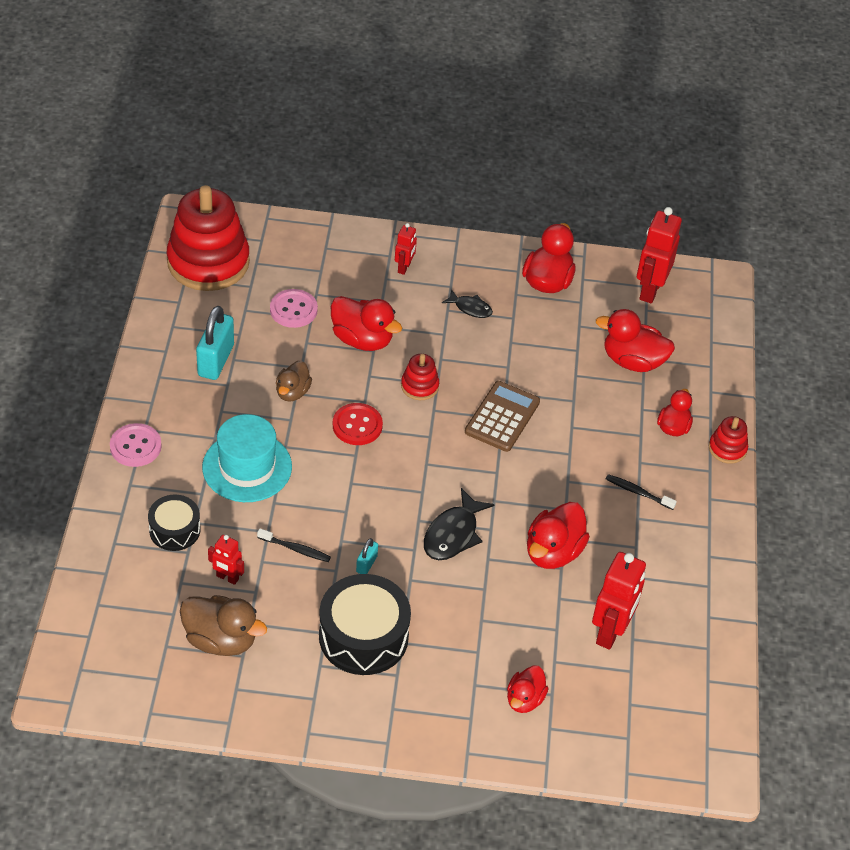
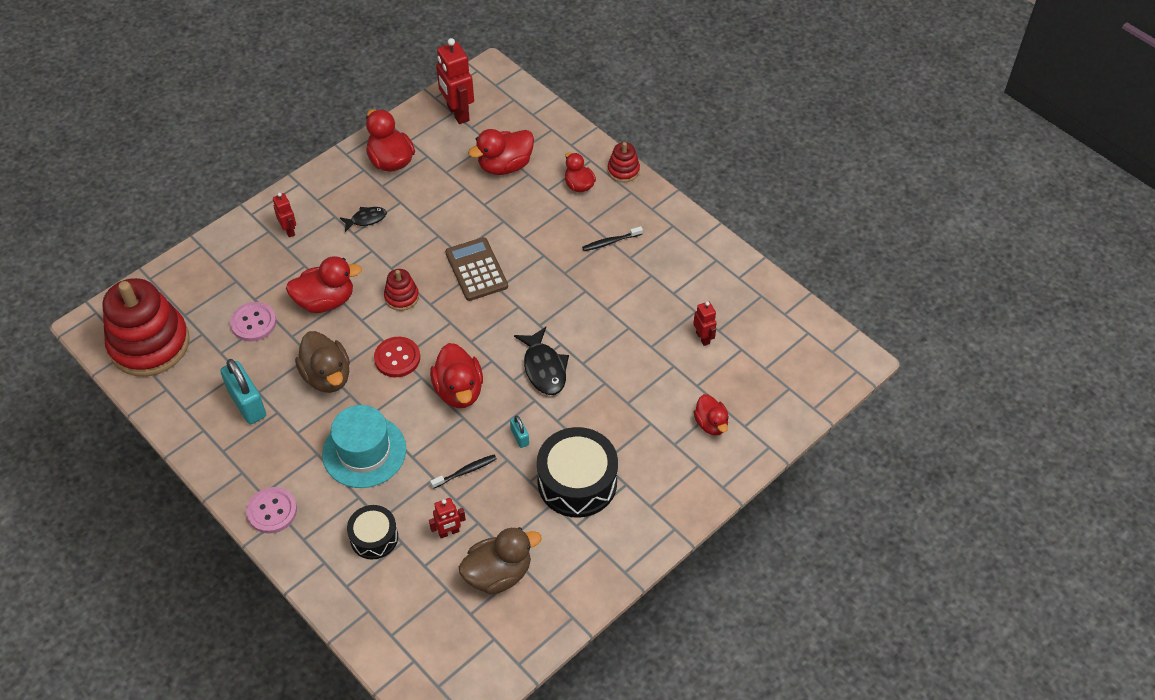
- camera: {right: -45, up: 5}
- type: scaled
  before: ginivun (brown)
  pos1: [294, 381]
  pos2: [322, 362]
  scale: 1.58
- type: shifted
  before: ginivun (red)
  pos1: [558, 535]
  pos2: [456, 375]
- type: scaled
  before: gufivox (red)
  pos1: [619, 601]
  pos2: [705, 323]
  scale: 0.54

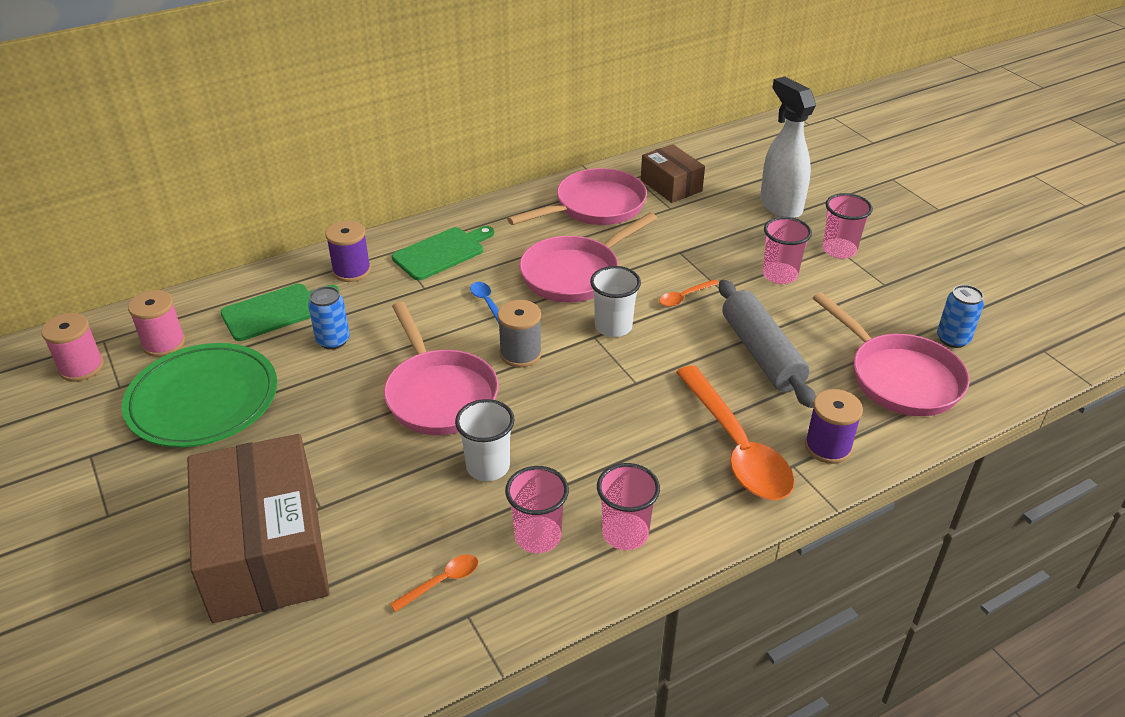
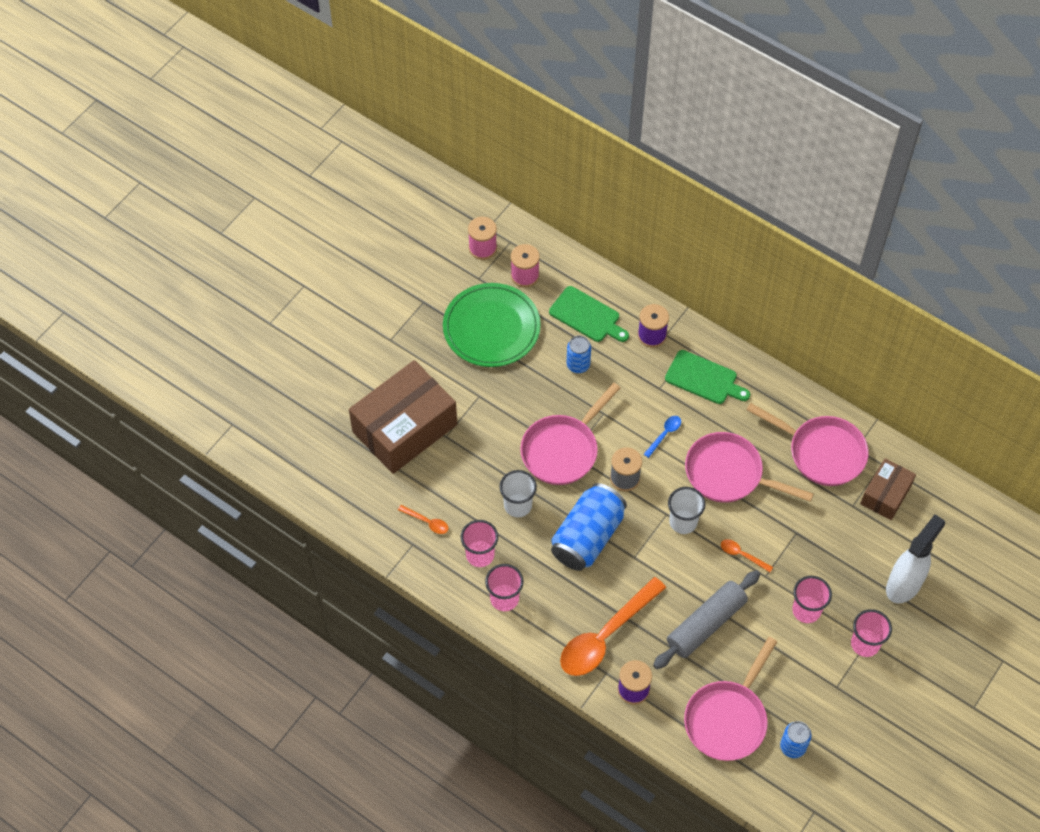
- camera: {right: 65, up: 20}
- type: new
  after: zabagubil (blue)
  pos2: [589, 527]

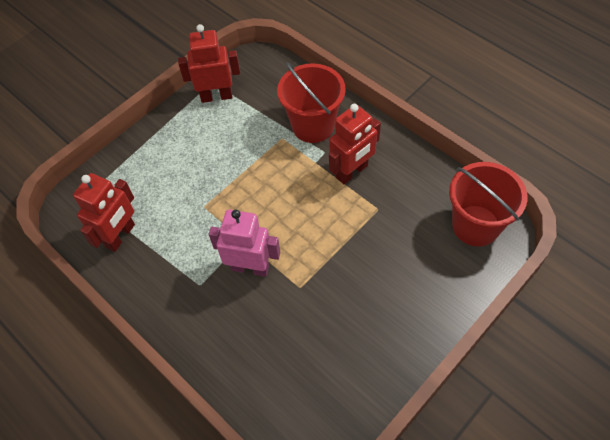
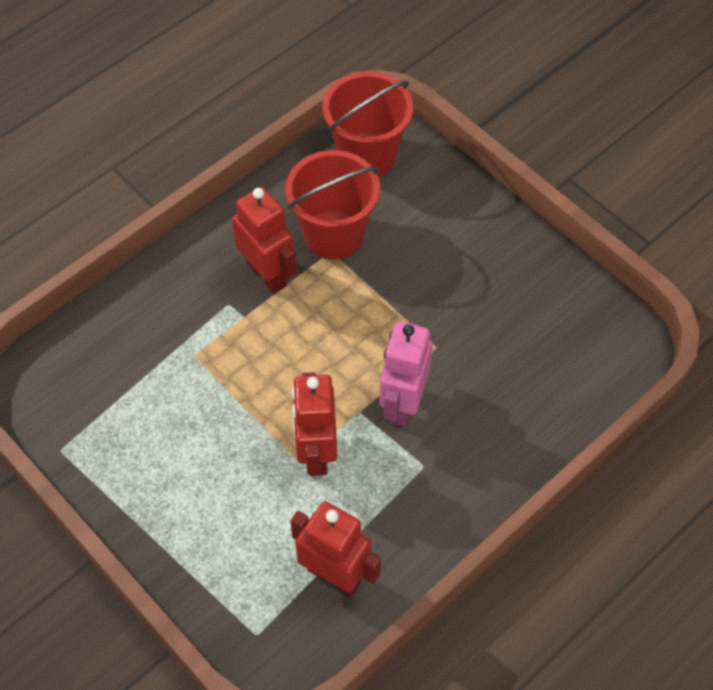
- camera: {right: -90, up: 0}
- type: shifted
  before: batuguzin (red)
  pos1: [311, 102]
  pos2: [332, 204]
- type: shifted
  before: gufivox (red)
  pos1: [209, 63]
  pos2: [314, 424]

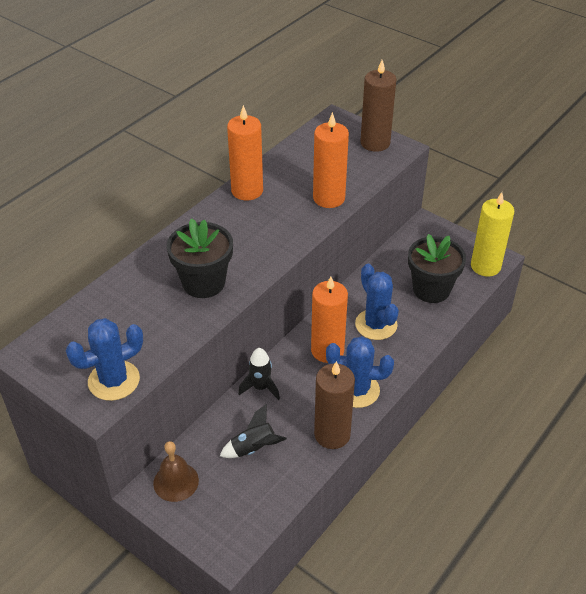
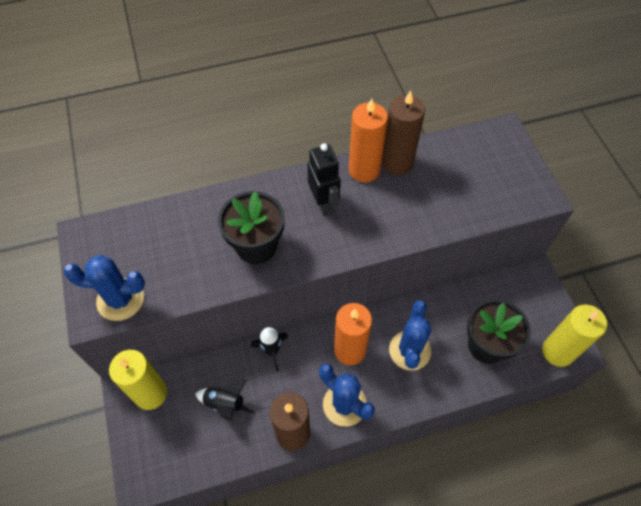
- camera: {right: 35, up: 15}
- type: swapped
  before: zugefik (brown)
  after: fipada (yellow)
  pos1: [176, 471]
  pos2: [138, 380]
- type: new
  after: gufivox (black)
  pos2: [324, 180]
- type: shifted
  before: fipada (brown)
  pos1: [378, 106]
  pos2: [403, 133]
- type: gone
  before: fipada (orange)
  pos1: [331, 160]

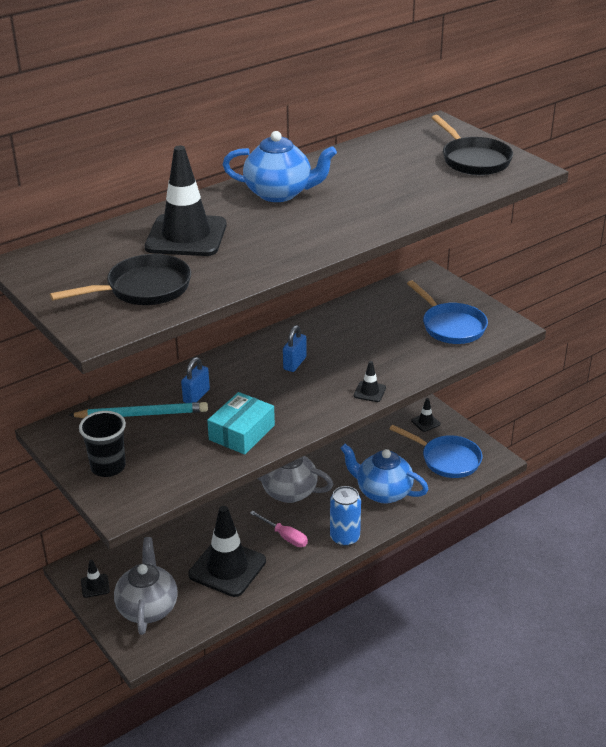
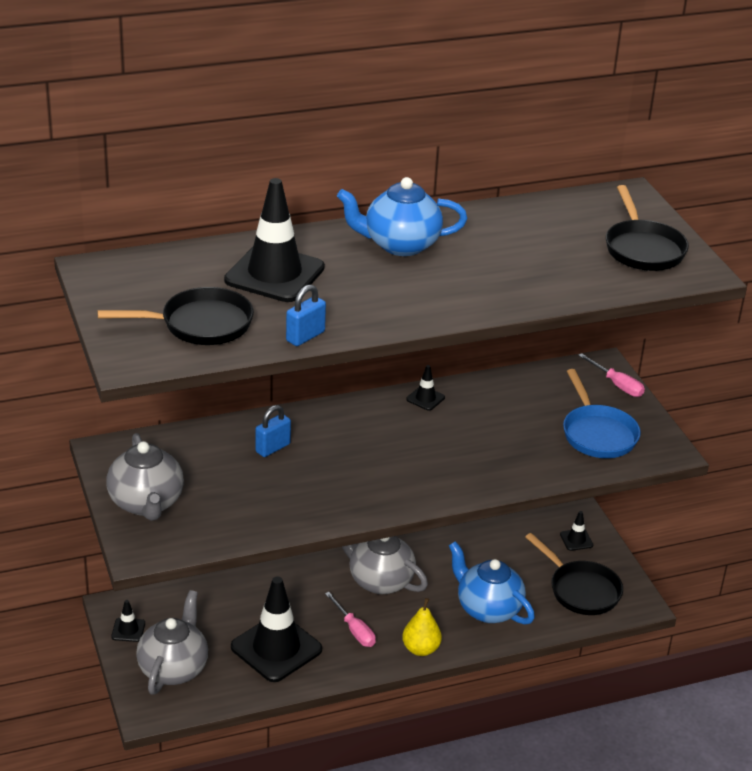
- camera: {right: 15, up: 0}
- type: swapped
  before: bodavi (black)
  after: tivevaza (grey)
  pos1: [102, 444]
  pos2: [145, 477]
- type: shifted
  before: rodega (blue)
  pos1: [295, 348]
  pos2: [306, 315]
- type: rotated
  before: tivevaza (blue)
  pos1: [279, 166]
  pos2: [402, 216]
  turn: 150
- type: swapped
  before: zabagubil (blue)
  after: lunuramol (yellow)
  pos1: [345, 516]
  pos2: [422, 627]
- type: shifted
  before: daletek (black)
  pos1: [370, 381]
  pos2: [425, 388]
- type: repainted
  before: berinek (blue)
  after: berinek (black)
  pos1: [436, 451]
  pos2: [574, 574]
- type: new
  after: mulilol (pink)
  pos2: [611, 375]
- type: gone
  before: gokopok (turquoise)
  pos1: [138, 410]
- type: gone
  before: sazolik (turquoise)
  pos1: [241, 423]

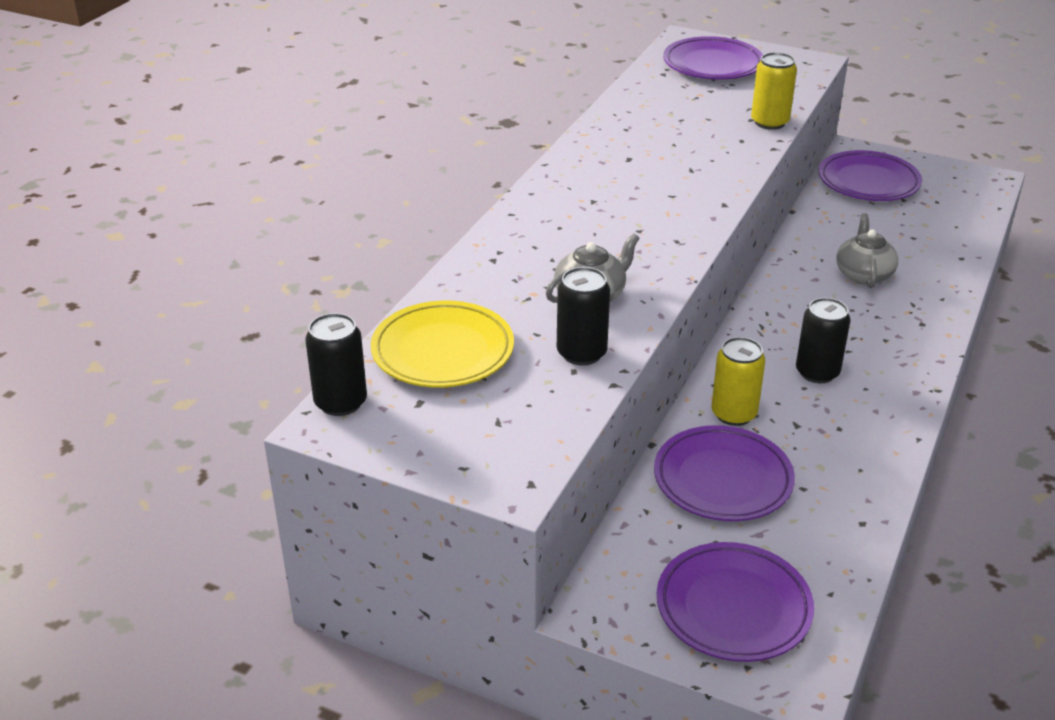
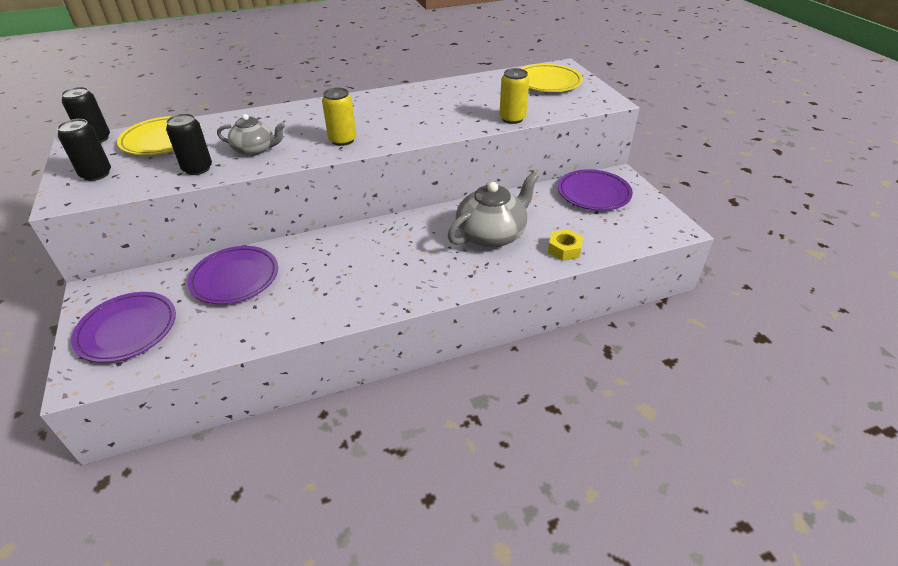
- camera: {right: 45, up: 5}
- type: shifted
  before: zabagubil (black)
  pos1: [823, 340]
  pos2: [84, 150]
- type: shifted
  before: zabagubil (yellow)
  pos1: [738, 381]
  pos2: [339, 117]
- type: scaled
  before: tivevaza (grey)
  pos1: [867, 250]
  pos2: [493, 210]
  scale: 1.65
- type: repainted
  before: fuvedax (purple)
  after: fuvedax (yellow)
  pos1: [713, 57]
  pos2: [551, 78]
- type: new
  after: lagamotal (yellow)
  pos2: [565, 245]

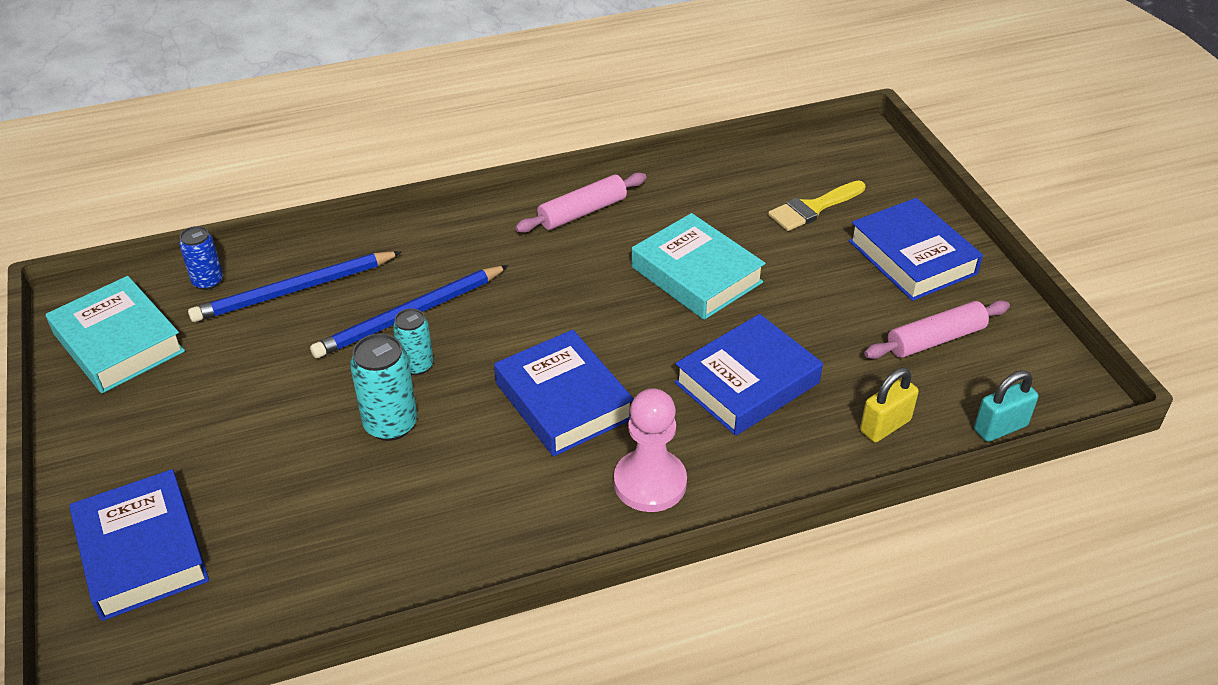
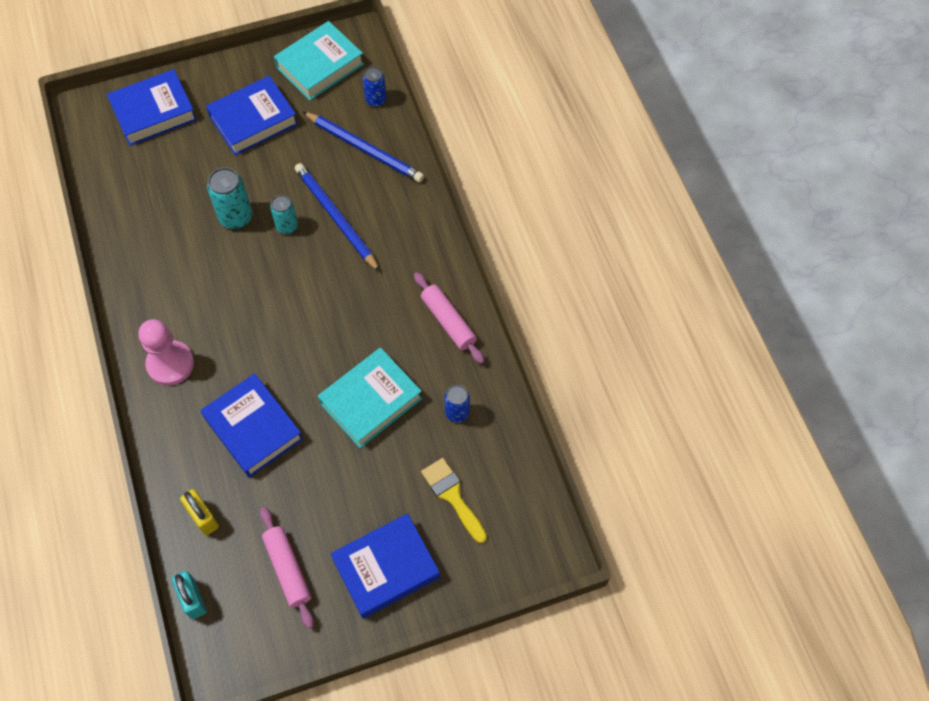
- camera: {right: 90, up: 20}
- type: shifted
  before: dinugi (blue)
  pos1: [564, 393]
  pos2: [252, 116]
- type: rotated
  before: gokopok (blue)
  pos1: [294, 286]
  pos2: [363, 147]
  turn: 150
- type: new
  after: zabagubil (blue)
  pos2: [457, 404]

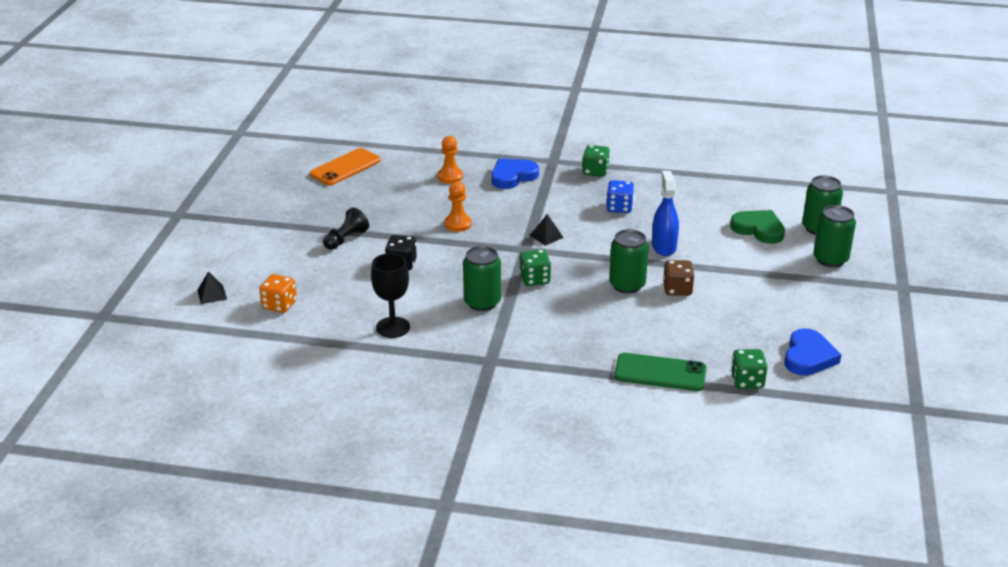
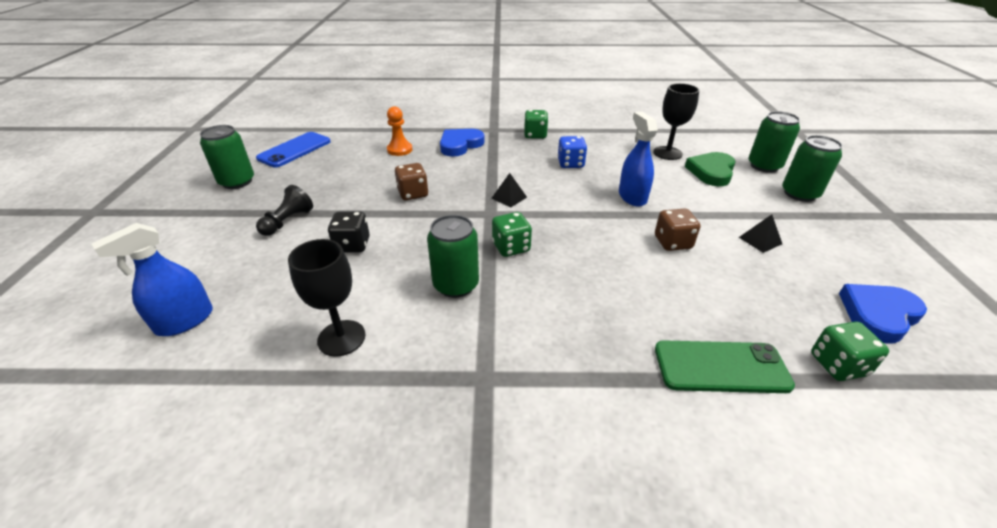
- camera: {right: -10, up: 5}
- type: swapped
  before: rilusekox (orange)
  after: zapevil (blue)
  pos1: [278, 293]
  pos2: [152, 279]
- type: shifted
  before: zabagubil (green)
  pos1: [629, 261]
  pos2: [227, 157]
- type: repainted
  before: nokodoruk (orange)
  after: nokodoruk (blue)
  pos1: [345, 166]
  pos2: [293, 149]
- type: swapped
  before: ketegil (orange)
  after: rilusekox (brown)
  pos1: [458, 207]
  pos2: [411, 181]
- type: new
  after: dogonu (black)
  pos2: [676, 121]
- type: rotated
  before: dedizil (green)
  pos1: [757, 227]
  pos2: [710, 169]
  turn: -90
- type: shifted
  before: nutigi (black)
  pos1: [212, 287]
  pos2: [760, 233]
- type: rotated
  before: dedizil (blue)
  pos1: [812, 352]
  pos2: [883, 313]
  turn: -135

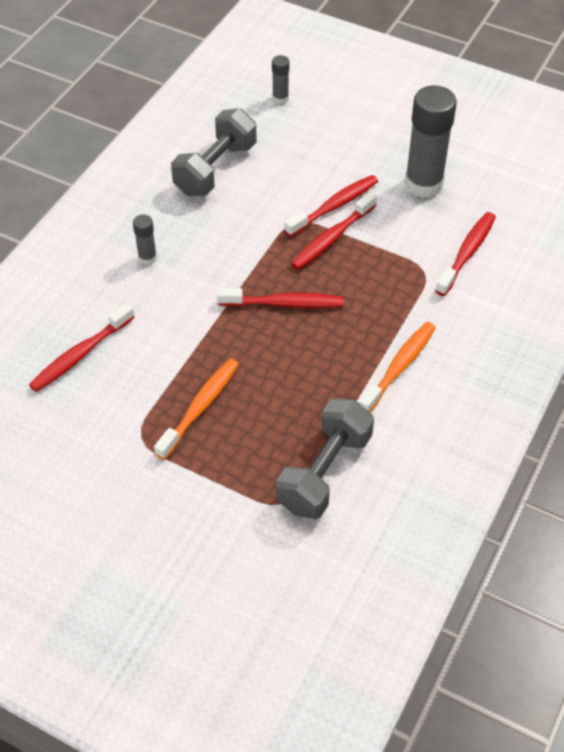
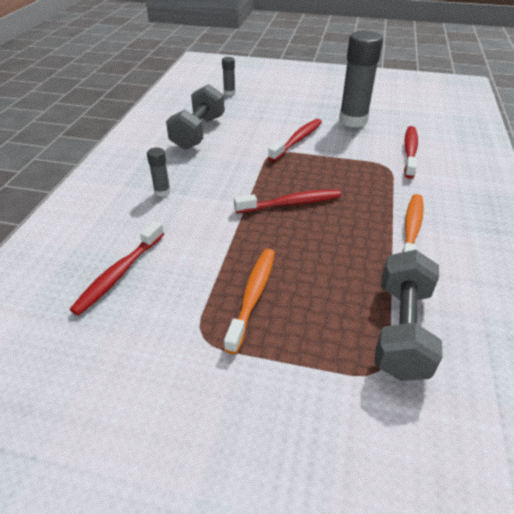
- camera: {right: -15, up: -10}
- type: gone
  before: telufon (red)
  pos1: [334, 230]

